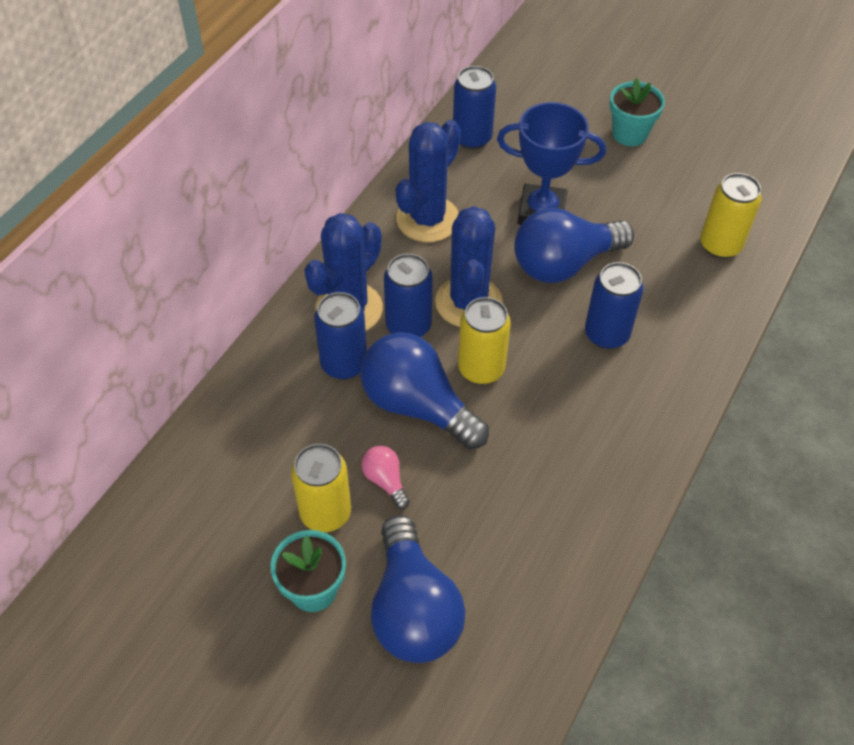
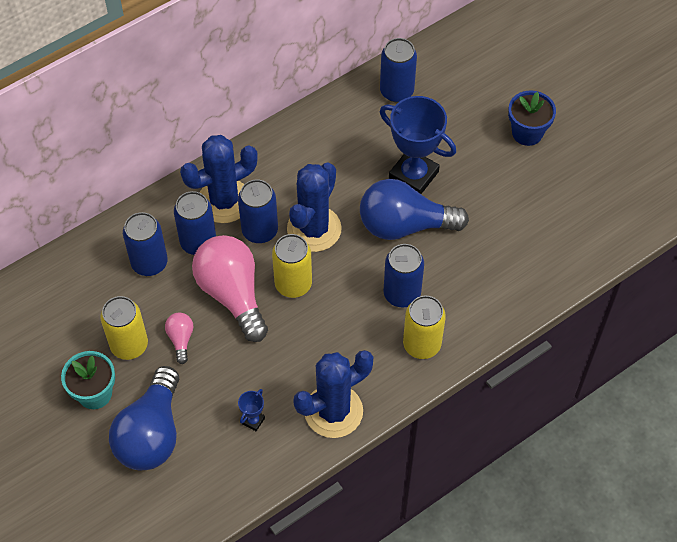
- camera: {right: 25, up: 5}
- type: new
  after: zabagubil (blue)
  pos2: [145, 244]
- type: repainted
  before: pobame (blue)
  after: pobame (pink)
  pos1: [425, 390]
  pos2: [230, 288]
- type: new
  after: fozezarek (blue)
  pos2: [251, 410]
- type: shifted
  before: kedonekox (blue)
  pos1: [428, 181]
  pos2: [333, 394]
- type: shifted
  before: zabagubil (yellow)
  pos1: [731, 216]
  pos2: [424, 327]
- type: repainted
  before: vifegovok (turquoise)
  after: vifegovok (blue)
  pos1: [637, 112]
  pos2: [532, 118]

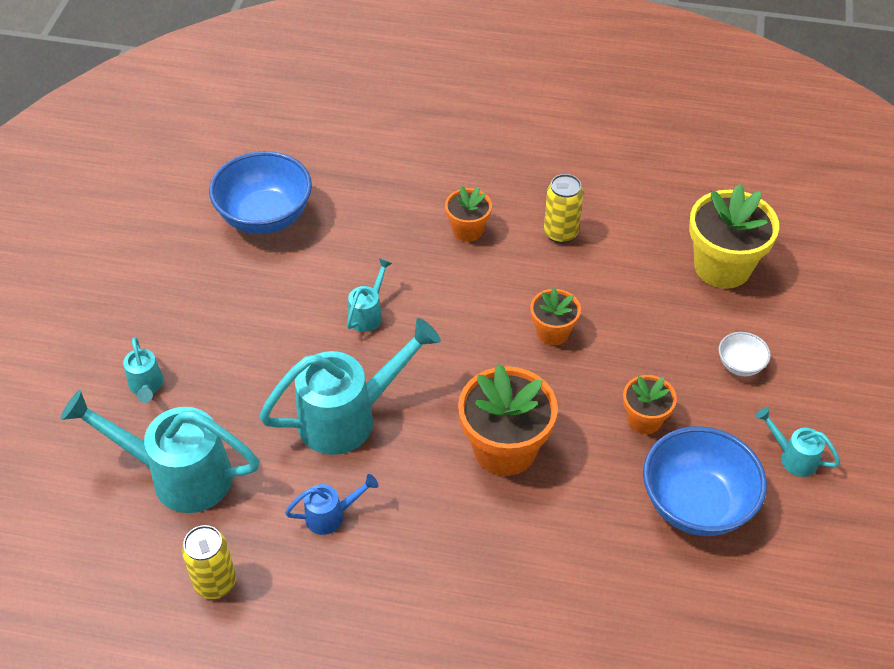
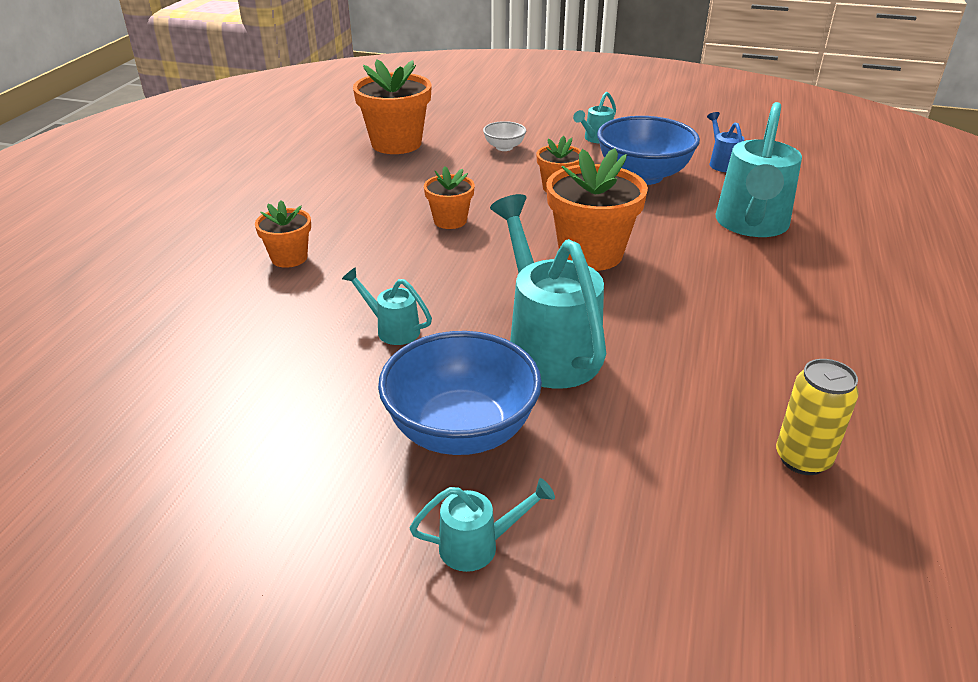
- camera: {right: -85, up: -15}
- type: repainted
  before: vifegovok (yellow)
  after: vifegovok (orange)
  pos1: [734, 236]
  pos2: [392, 106]
- type: shifted
  before: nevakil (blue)
  pos1: [260, 192]
  pos2: [460, 393]
- type: shifted
  before: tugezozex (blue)
  pos1: [331, 504]
  pos2: [725, 142]
- type: shifted
  before: tugezozex (turquoise)
  pos1: [160, 451]
  pos2: [759, 169]
- type: gone
  before: zabagubil (yellow)
  pos1: [563, 209]

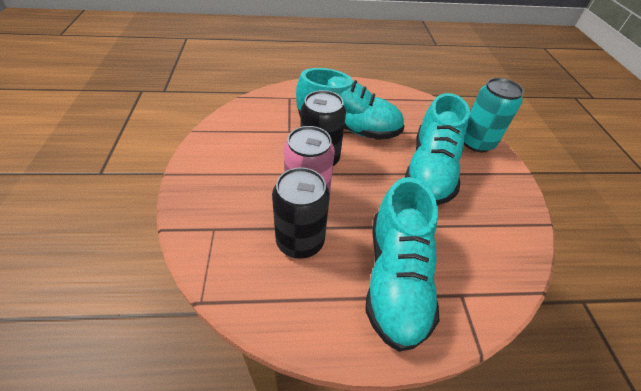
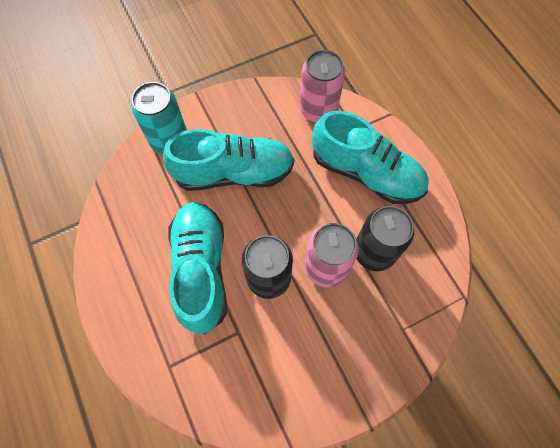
- camera: {right: -110, up: 20}
- type: new
  after: zabagubil (pink)
  pos2: [322, 86]
- type: rotated
  before: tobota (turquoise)
  pos1: [402, 264]
  pos2: [370, 157]
  turn: 45

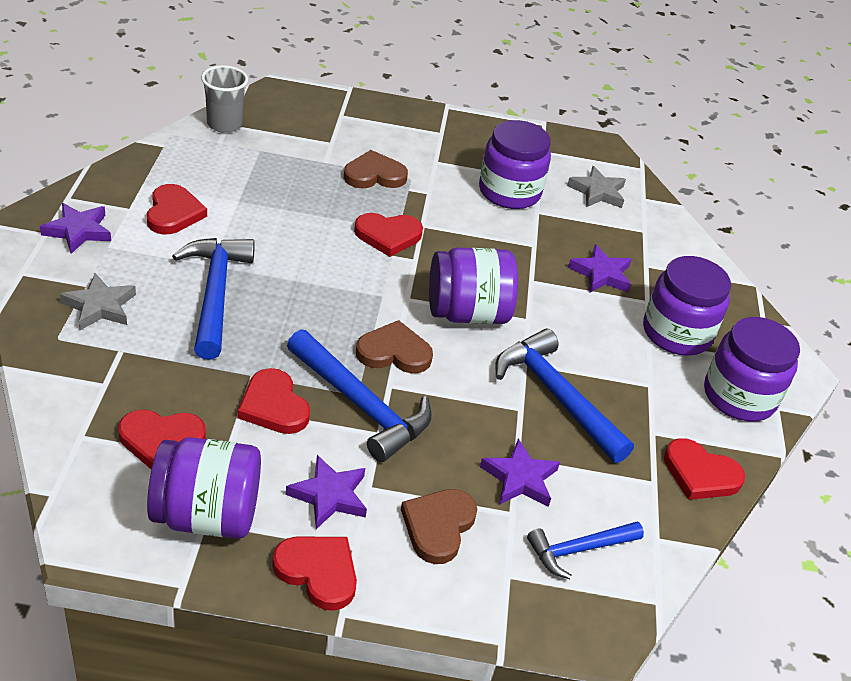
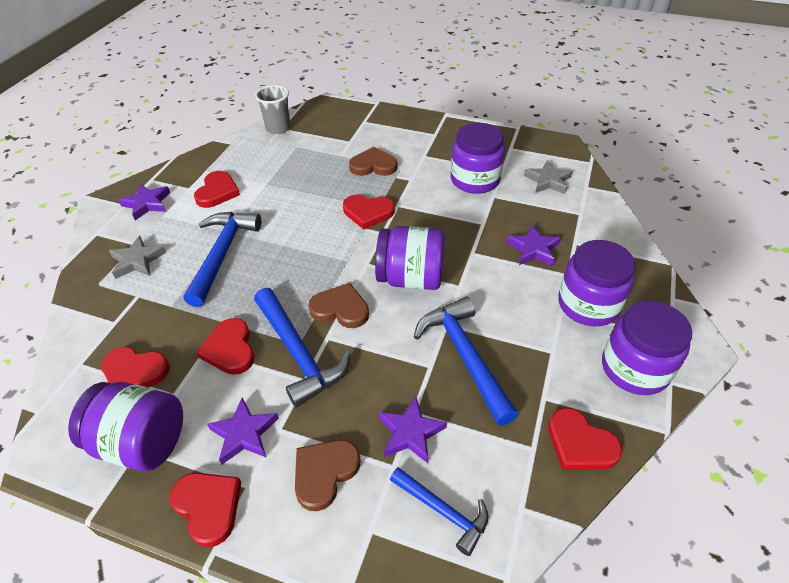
- camera: {right: 20, up: 5}
- type: rotated
  before: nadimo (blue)
  pos1: [585, 550]
  pos2: [439, 511]
  turn: -135

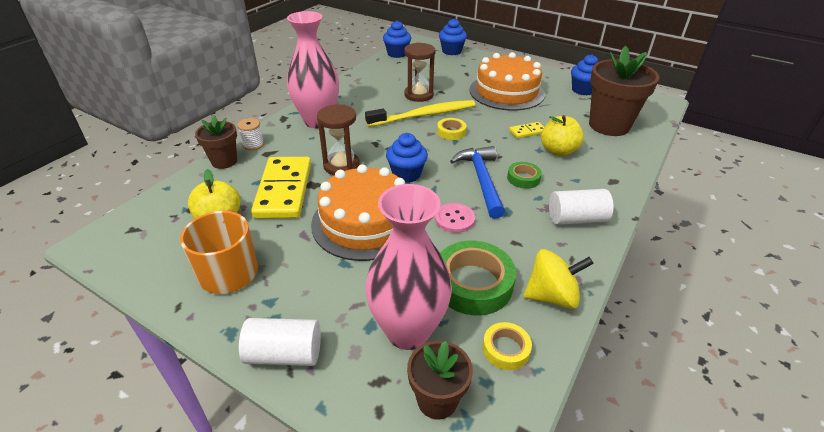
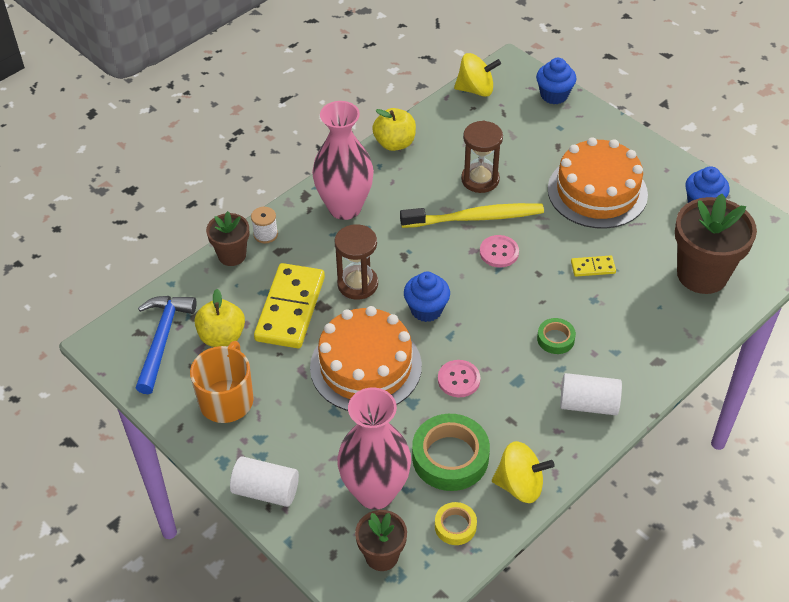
- camera: {right: 15, up: 10}
- type: shifted
  before: nadimo (blue)
  pos1: [477, 182]
  pos2: [166, 345]
- type: shifted
  before: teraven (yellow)
  pos1: [562, 135]
  pos2: [394, 129]
- type: swapped
  before: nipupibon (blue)
  after: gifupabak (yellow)
  pos1: [397, 39]
  pos2: [477, 75]
- type: swapped
  before: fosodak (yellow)
  after: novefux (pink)
  pos1: [451, 129]
  pos2: [499, 251]

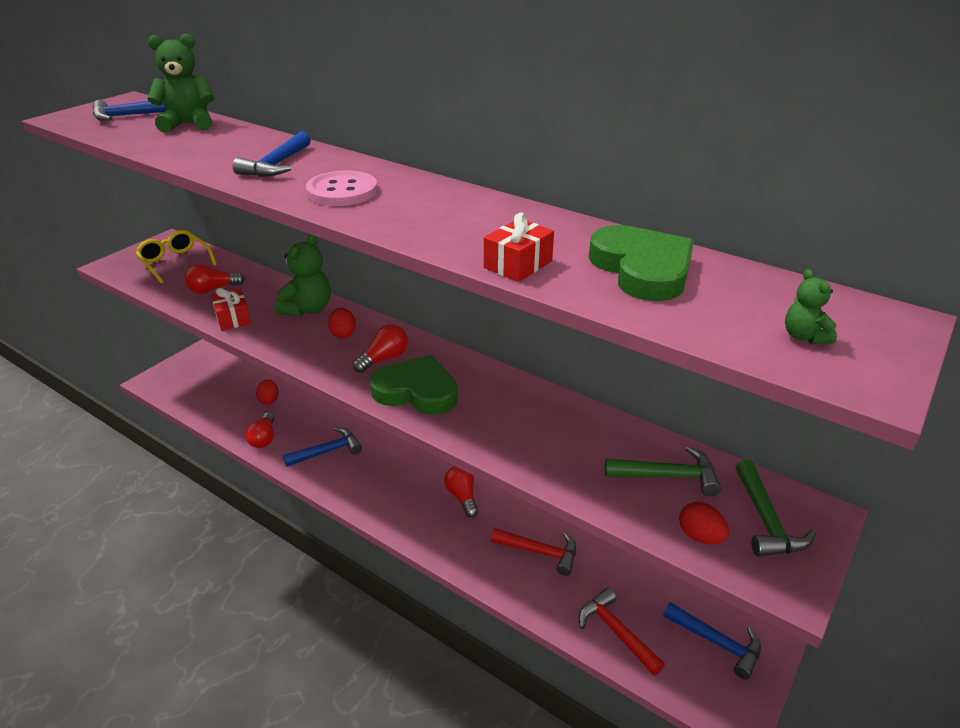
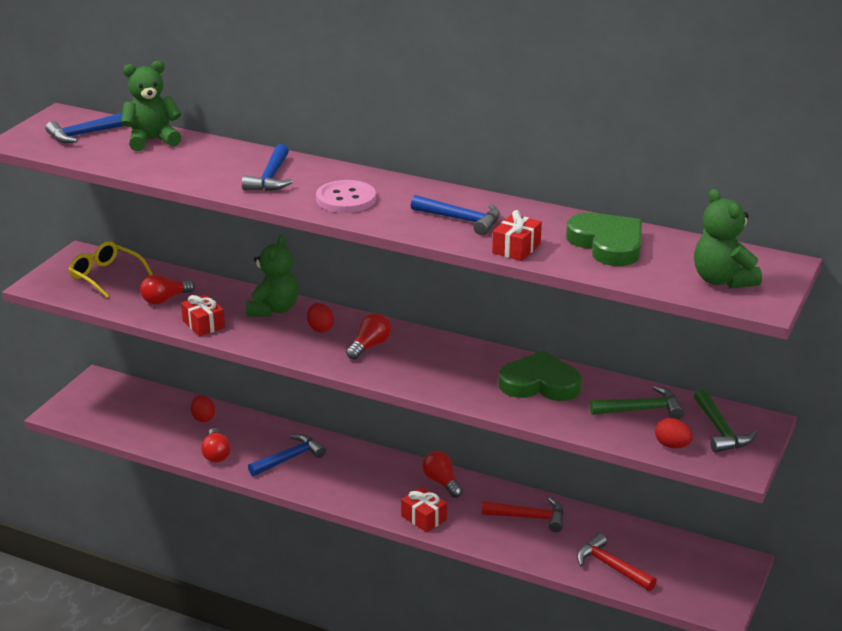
- camera: {right: -10, up: -5}
- type: new
  after: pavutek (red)
  pos2: [424, 510]
- type: shifted
  before: nadimo (blue)
  pos1: [712, 641]
  pos2: [455, 215]
- type: shifted
  before: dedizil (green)
  pos1: [414, 385]
  pos2: [540, 376]
- type: scaled
  before: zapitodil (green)
  pos1: [811, 306]
  pos2: [728, 238]
  scale: 2.03

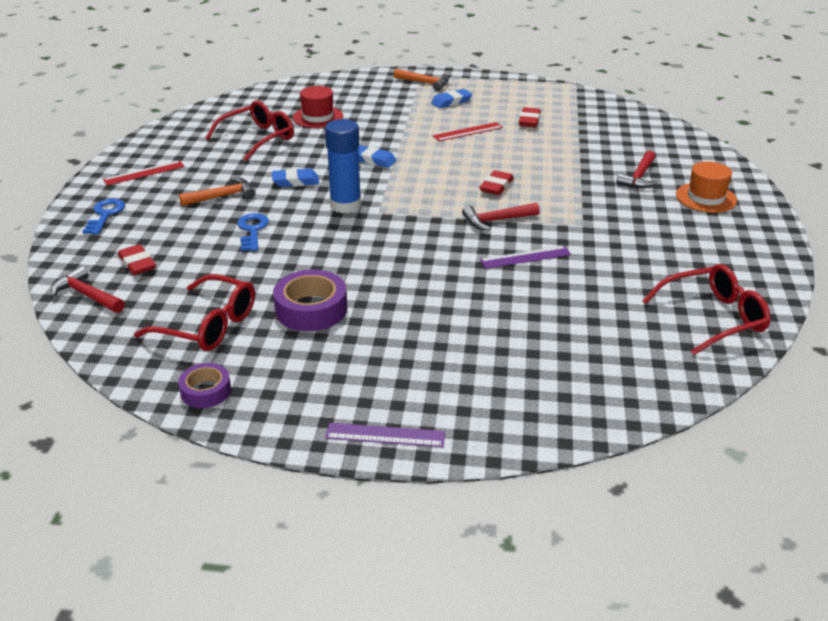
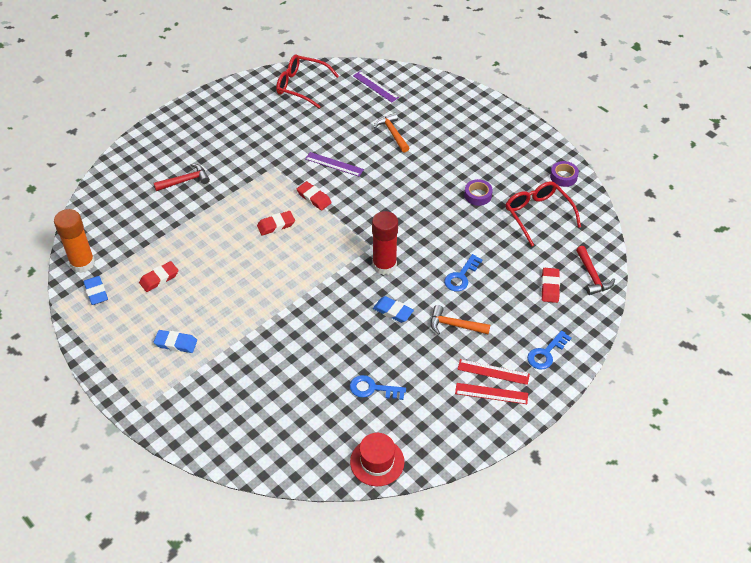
- camera: {right: -140, up: 15}
- type: new
  after: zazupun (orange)
  pos2: [74, 241]
- type: shifted
  before: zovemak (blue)
  pos1: [377, 156]
  pos2: [95, 290]
- type: swapped
  before: nadimo (red)
  after: zovemak (red)
  pos1: [501, 217]
  pos2: [314, 195]
- type: swapped
  before: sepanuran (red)
  after: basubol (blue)
  pos1: [250, 130]
  pos2: [378, 387]
- type: shifted
  before: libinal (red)
  pos1: [318, 107]
  pos2: [377, 459]
- type: shifted
  before: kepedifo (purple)
  pos1: [385, 435]
  pos2: [376, 87]
- type: repainted
  before: zazupun (blue)
  after: zazupun (red)
  pos1: [343, 166]
  pos2: [385, 243]
- type: shifted
  before: nadimo (orange)
  pos1: [421, 80]
  pos2: [391, 133]
- type: shifted
  before: kepedifo (red)
  pos1: [468, 131]
  pos2: [493, 372]
- type: scaled
  before: fosodak (purple)
  pos1: [310, 300]
  pos2: [478, 192]
  scale: 0.61
- type: gone
  before: libinal (orange)
  pos1: [706, 187]

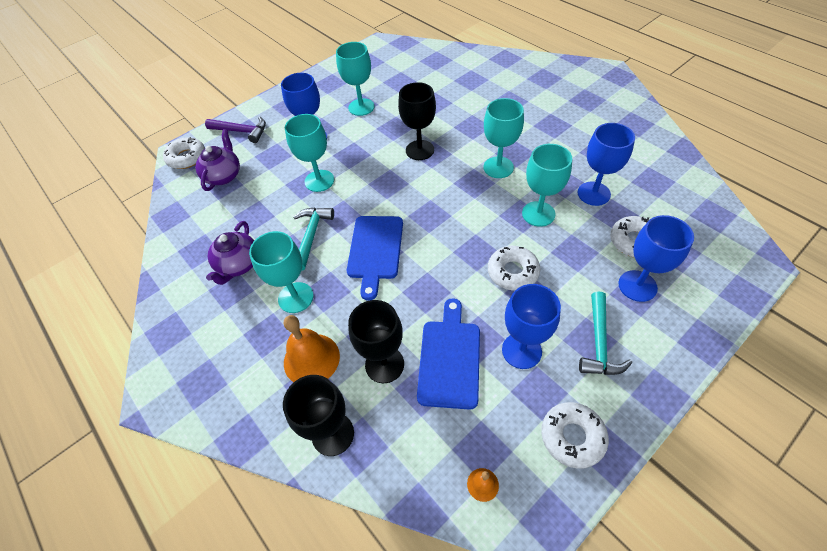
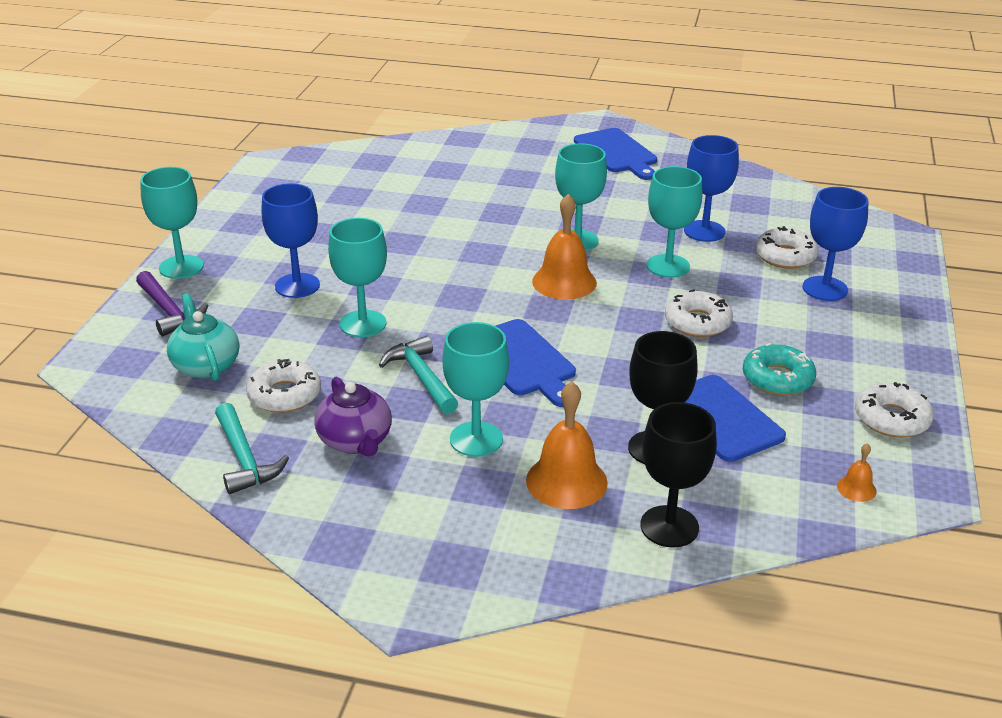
- camera: {right: -40, up: -20}
- type: rotated
  before: nadimo (purple)
  pos1: [235, 130]
  pos2: [172, 303]
  turn: 75
- type: shifted
  before: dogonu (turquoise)
  pos1: [355, 79]
  pos2: [172, 223]
- type: repainted
  before: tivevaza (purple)
  after: tivevaza (turquoise)
  pos1: [217, 160]
  pos2: [203, 337]
- type: shifted
  before: nadimo (turquoise)
  pos1: [605, 333]
  pos2: [252, 448]
- type: shifted
  before: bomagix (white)
  pos1: [184, 153]
  pos2: [283, 386]
- type: new
  after: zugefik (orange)
  pos2: [564, 247]
- type: new
  after: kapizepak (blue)
  pos2: [615, 154]
- type: swapped
  before: dogonu (blue)
  after: bomagix (turquoise)
  pos1: [531, 326]
  pos2: [779, 369]
- type: gone
  before: dogonu (black)
  pos1: [417, 121]

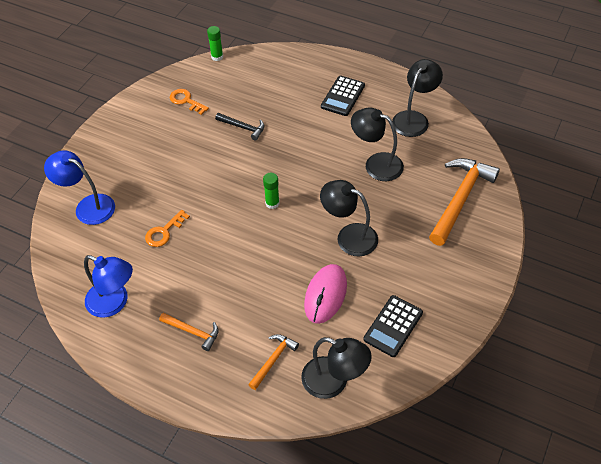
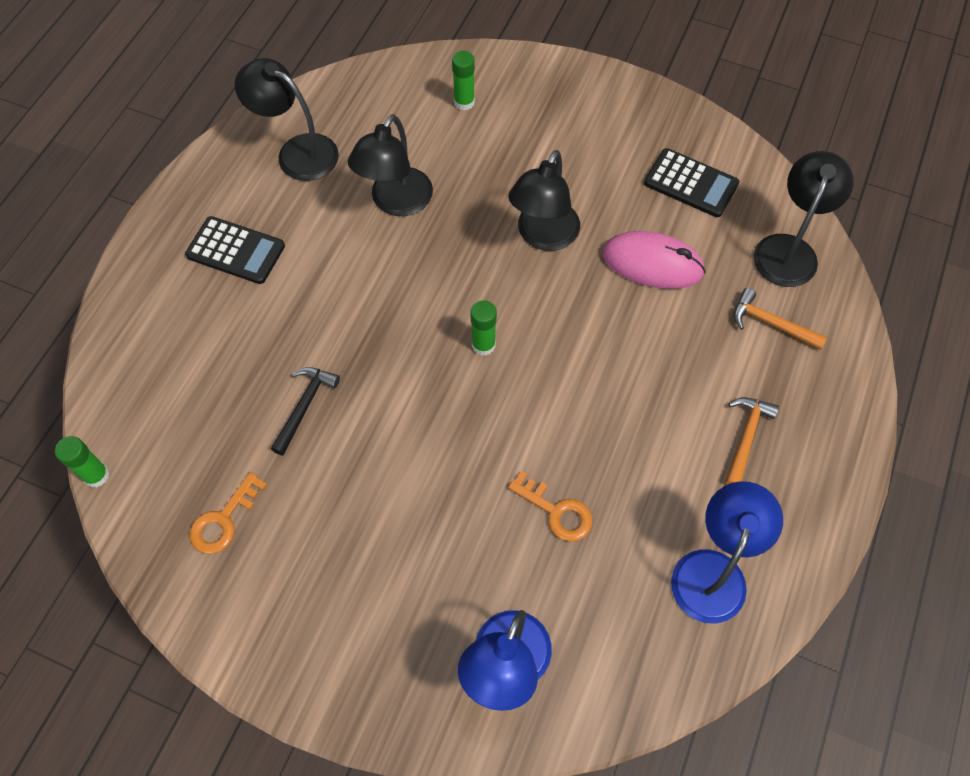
- camera: {right: -95, up: 10}
- type: swapped
  before: nadimo (orange)
  after: zazupun (green)
  pos1: [464, 202]
  pos2: [463, 80]

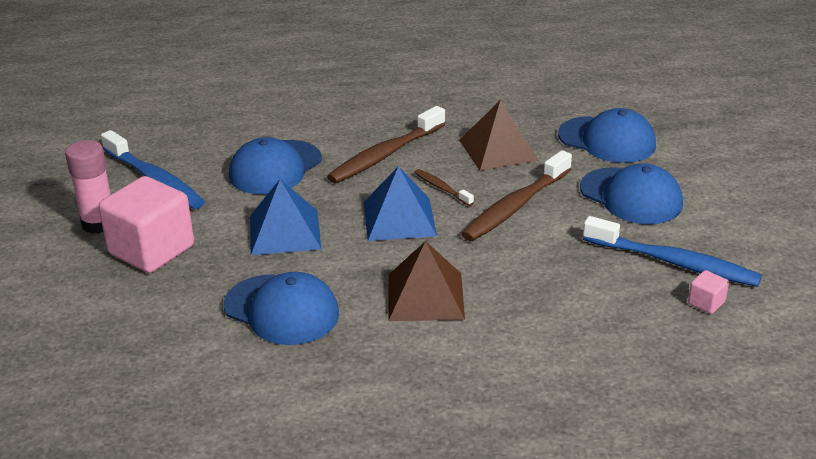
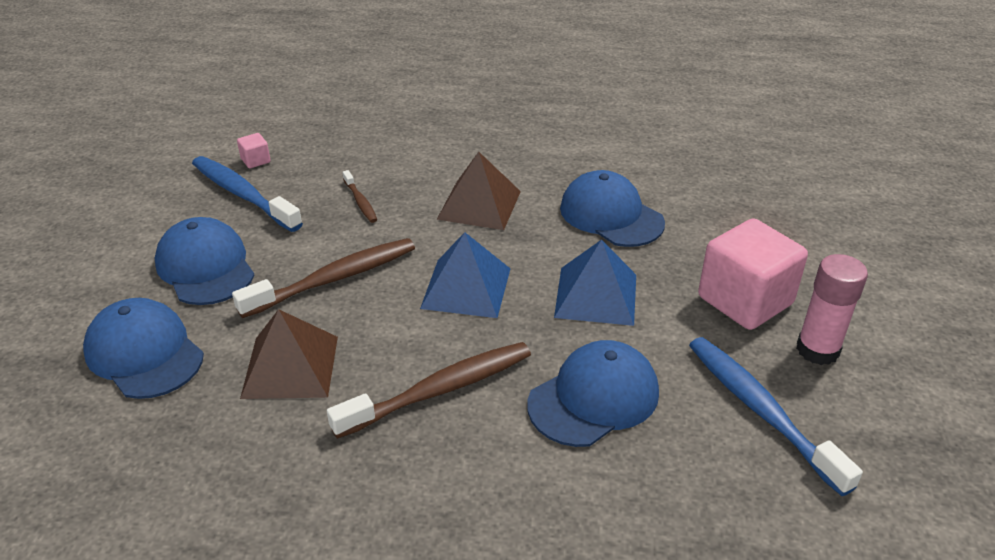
- camera: {right: -165, up: 5}
- type: shifted
  before: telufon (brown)
  pos1: [444, 187]
  pos2: [360, 196]

